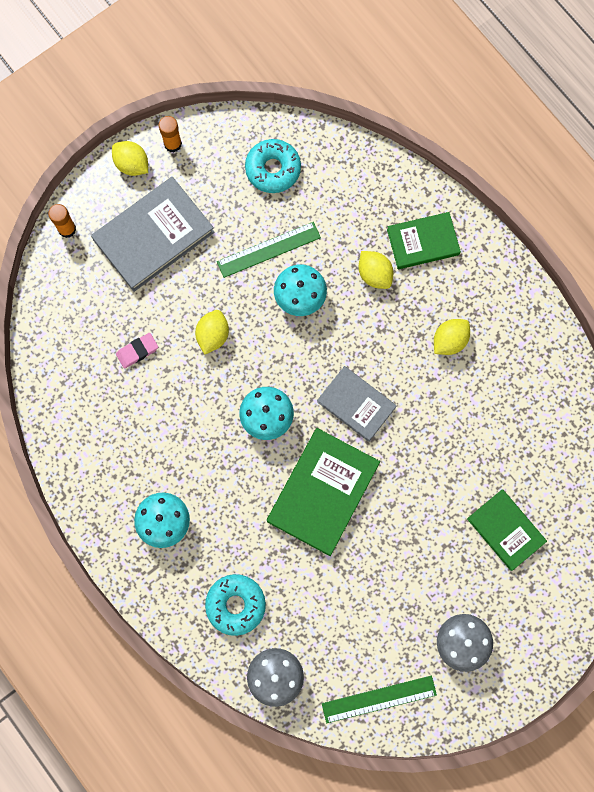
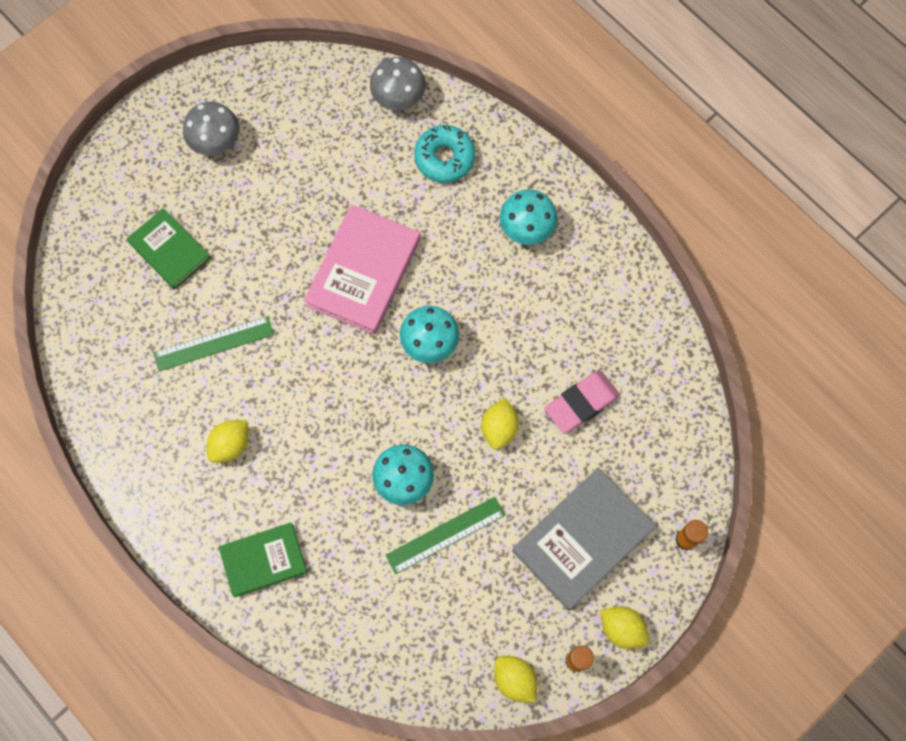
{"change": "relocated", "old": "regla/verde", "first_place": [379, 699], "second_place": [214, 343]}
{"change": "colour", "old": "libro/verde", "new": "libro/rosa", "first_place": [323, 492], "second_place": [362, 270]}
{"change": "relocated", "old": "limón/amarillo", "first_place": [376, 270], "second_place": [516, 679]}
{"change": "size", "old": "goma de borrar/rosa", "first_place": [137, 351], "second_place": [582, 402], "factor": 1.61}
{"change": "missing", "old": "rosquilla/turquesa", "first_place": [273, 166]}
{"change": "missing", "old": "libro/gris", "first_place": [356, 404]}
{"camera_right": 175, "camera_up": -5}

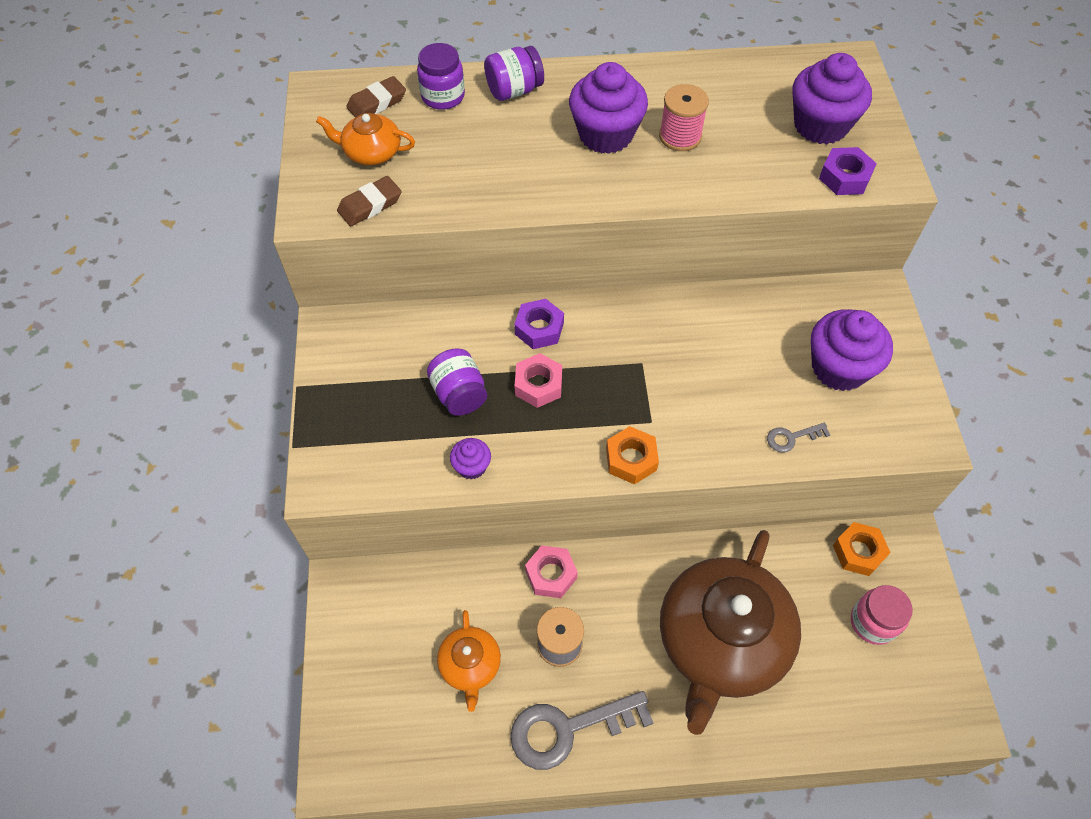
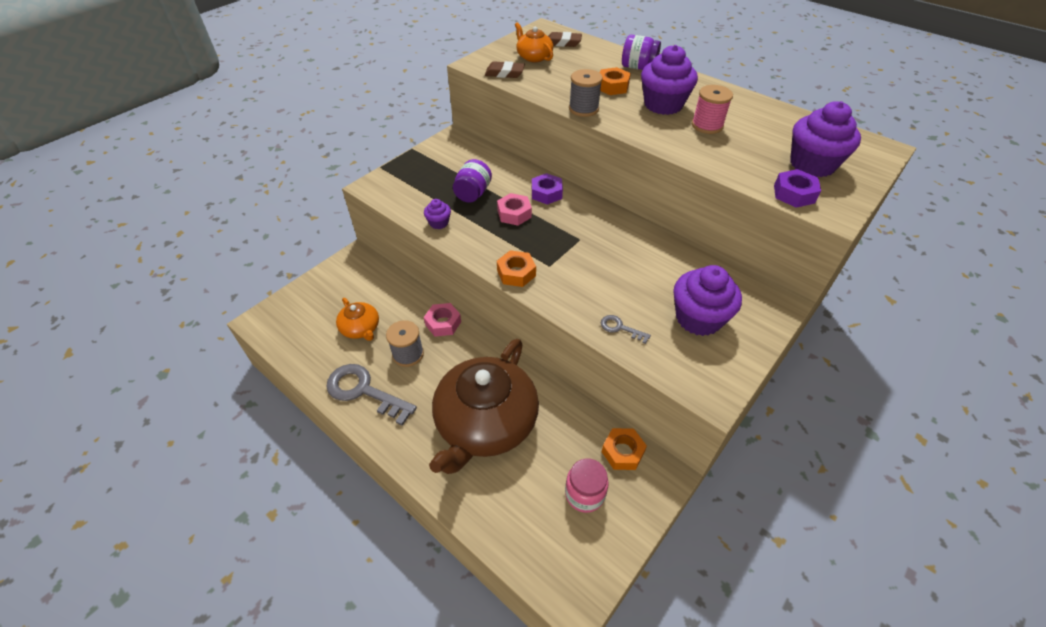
{"change": "spun", "old": "tetera/naranja", "first_place": [469, 661], "second_place": [357, 319], "degrees": -75}
{"change": "spun", "old": "tetera/marrón", "first_place": [730, 632], "second_place": [484, 406], "degrees": -45}
{"change": "appeared", "new": "carrete/gris", "second_place": [586, 93]}
{"change": "appeared", "new": "tuerca/naranja", "second_place": [615, 81]}
{"change": "missing", "old": "tarro/morado", "first_place": [441, 76]}
{"camera_right": 45, "camera_up": -10}

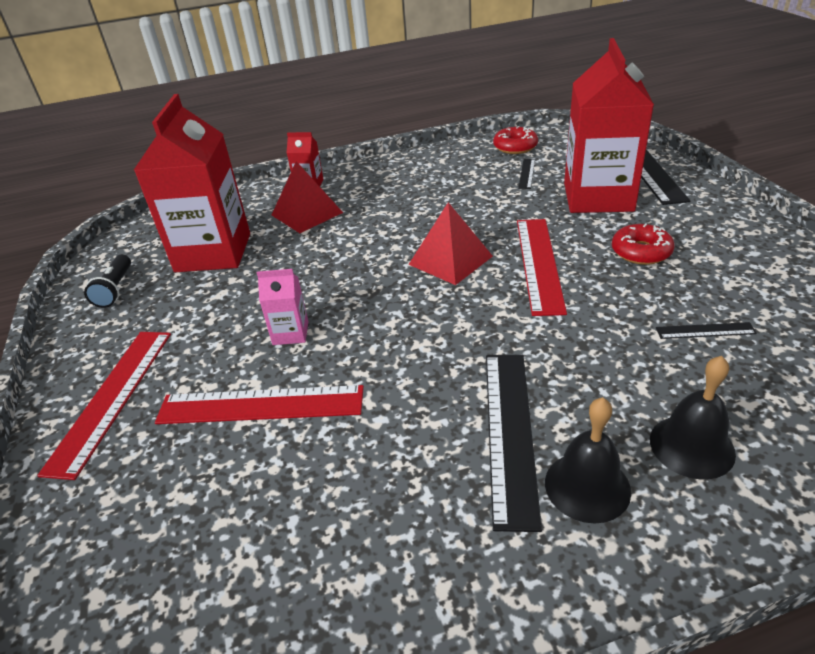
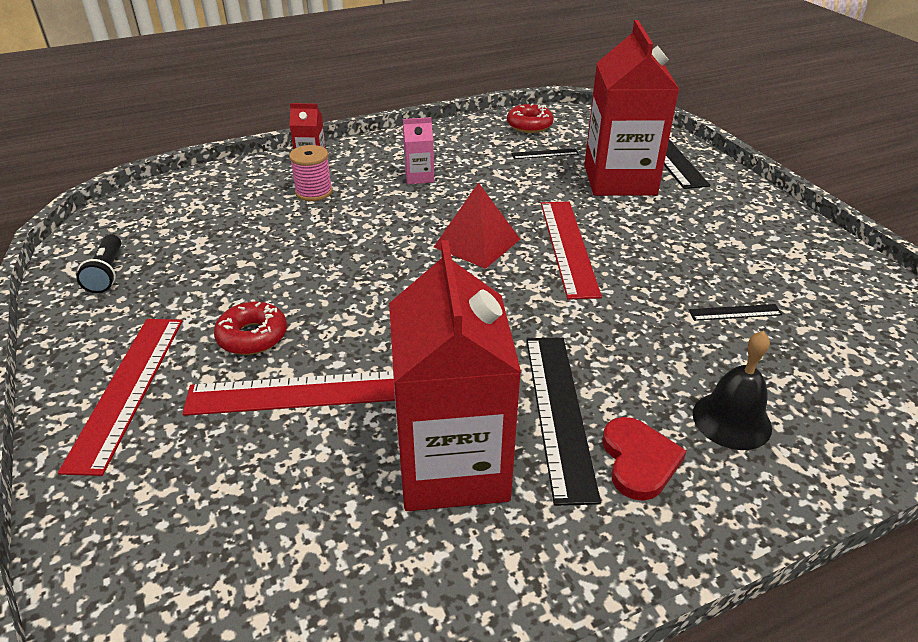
{"change": "relocated", "old": "rosquilla/rojo", "first_place": [643, 244], "second_place": [250, 328]}
{"change": "exchanged", "old": "pirámide/rojo", "new": "carrete/rosa", "first_place": [307, 197], "second_place": [311, 173]}
{"change": "relocated", "old": "cartón de leche/rojo", "first_place": [192, 183], "second_place": [455, 375]}
{"change": "relocated", "old": "cartón de leche/rosa", "first_place": [283, 307], "second_place": [418, 150]}
{"change": "spun", "old": "regla/negro", "first_place": [526, 174], "second_place": [545, 153], "degrees": 75}
{"change": "exchanged", "old": "campana/negro", "new": "corazón/rojo", "first_place": [588, 460], "second_place": [644, 459]}
{"camera_right": -10, "camera_up": 0}

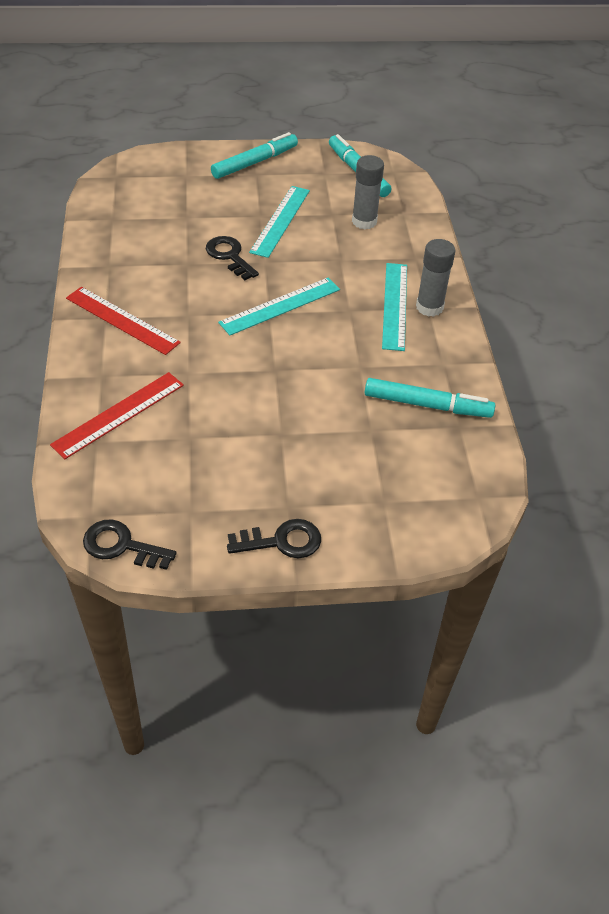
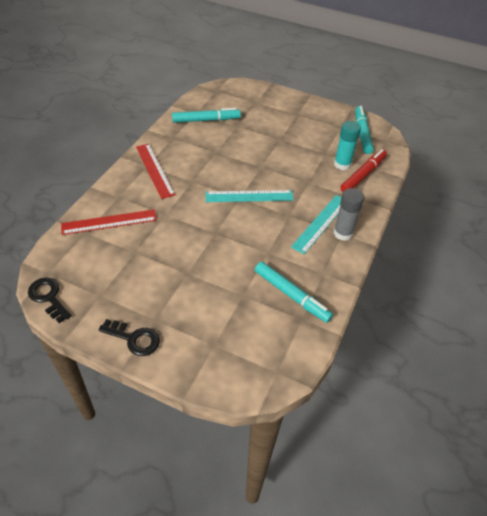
{"change": "relocated", "old": "rotulador/turquesa", "first_place": [254, 155], "second_place": [206, 115]}
{"change": "colour", "old": "barra de pegamento/gris", "new": "barra de pegamento/turquesa", "first_place": [368, 192], "second_place": [347, 145]}
{"change": "appeared", "new": "rotulador/rojo", "second_place": [364, 170]}
{"change": "missing", "old": "llave/negro", "first_place": [232, 258]}
{"change": "missing", "old": "regla/turquesa", "first_place": [279, 222]}
{"camera_right": 30, "camera_up": 0}

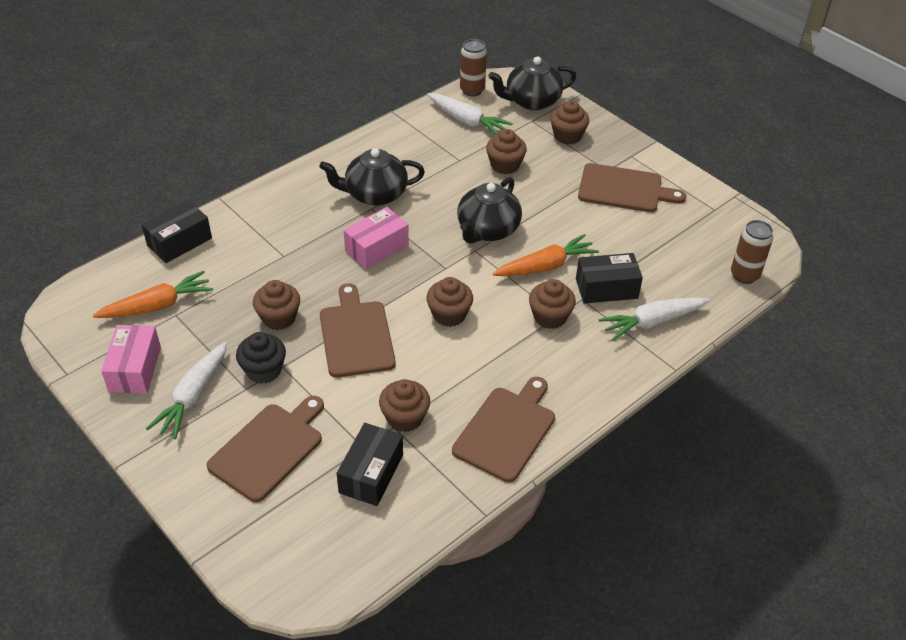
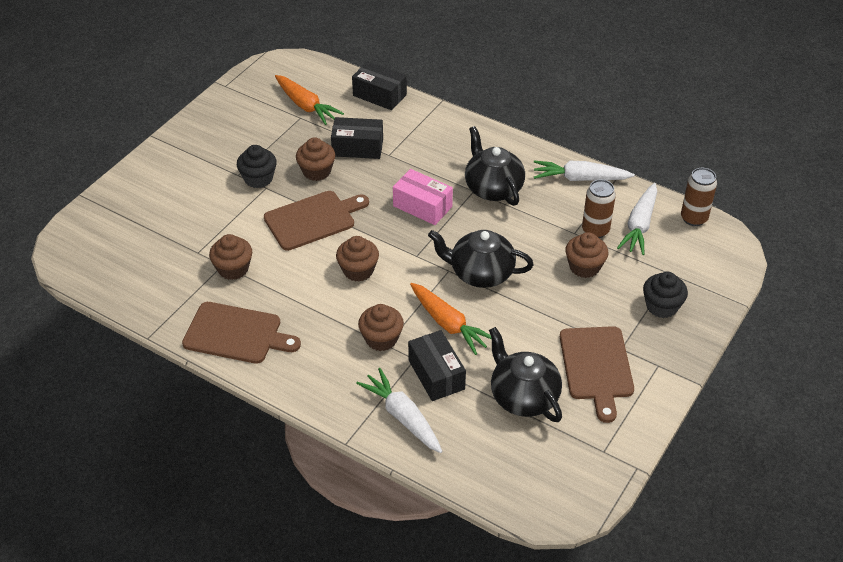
{"change": "relocated", "old": "caja/negro", "first_place": [370, 464], "second_place": [357, 138]}
{"change": "relocated", "old": "tetera/negro", "first_place": [532, 83], "second_place": [525, 374]}
{"change": "relocated", "old": "zanahoria/blanco", "first_place": [186, 390], "second_place": [584, 171]}
{"change": "relocated", "old": "lata/marrón", "first_place": [752, 252], "second_place": [599, 208]}
{"change": "colour", "old": "magdalena/marrón", "new": "magdalena/negro", "first_place": [569, 122], "second_place": [665, 295]}
{"change": "missing", "old": "caja/rosa", "first_place": [131, 359]}
{"change": "missing", "old": "tabla de cortar/marrón", "first_place": [265, 449]}
{"camera_right": 75, "camera_up": 0}

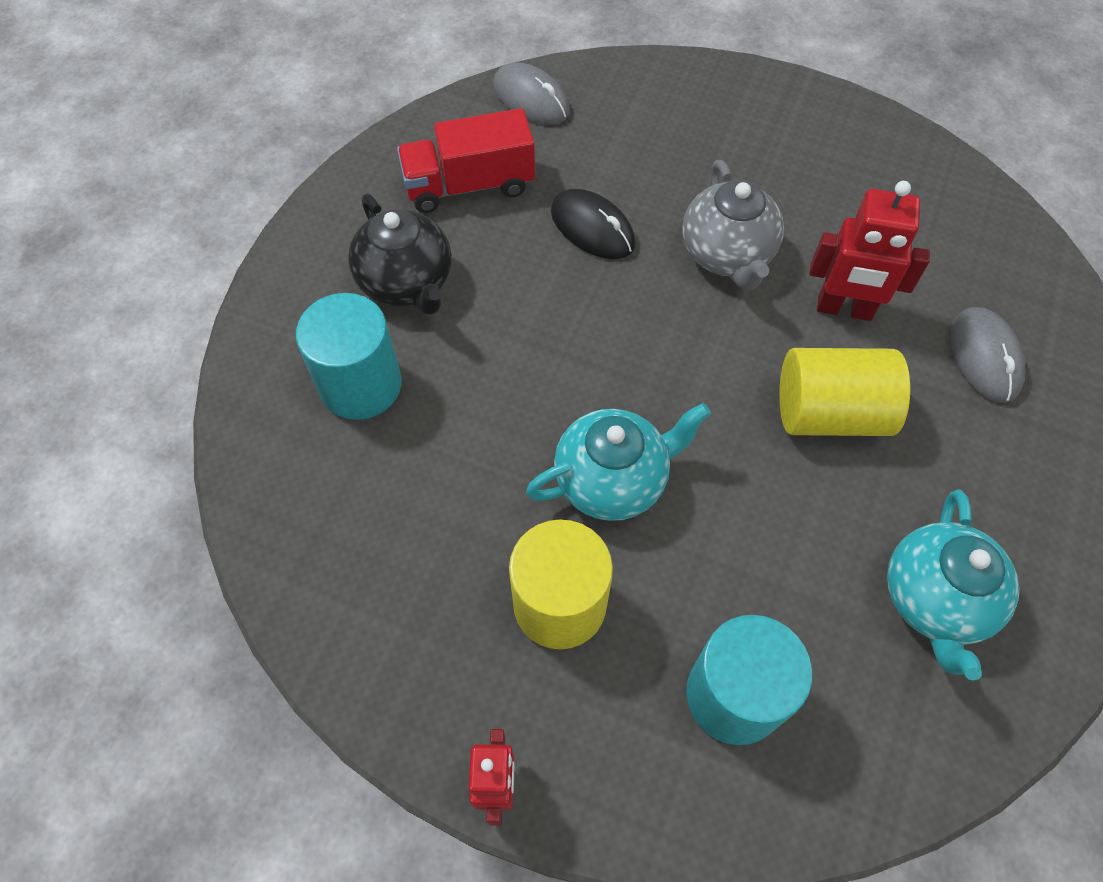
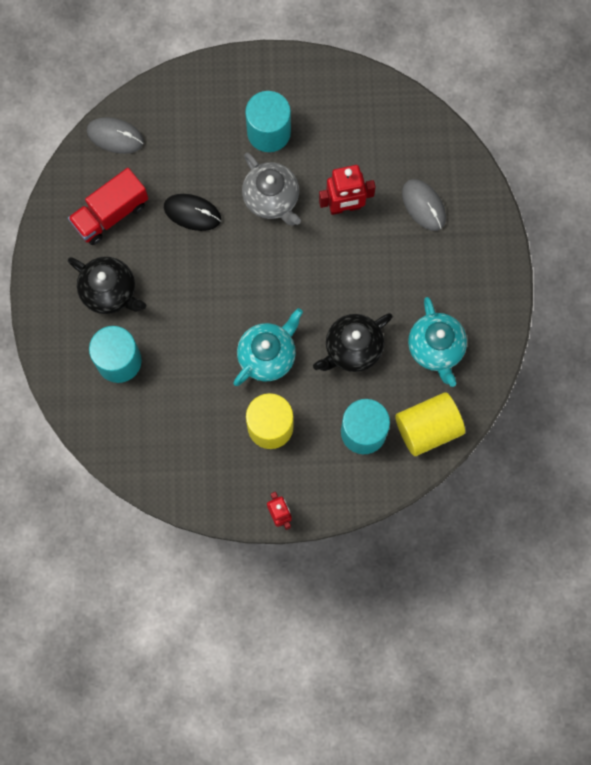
{"change": "appeared", "new": "cilindro/turquesa", "second_place": [268, 121]}
{"change": "appeared", "new": "tetera/negro", "second_place": [353, 342]}
{"change": "relocated", "old": "cilindro/amarillo", "first_place": [844, 392], "second_place": [430, 424]}
{"camera_right": -25, "camera_up": 15}

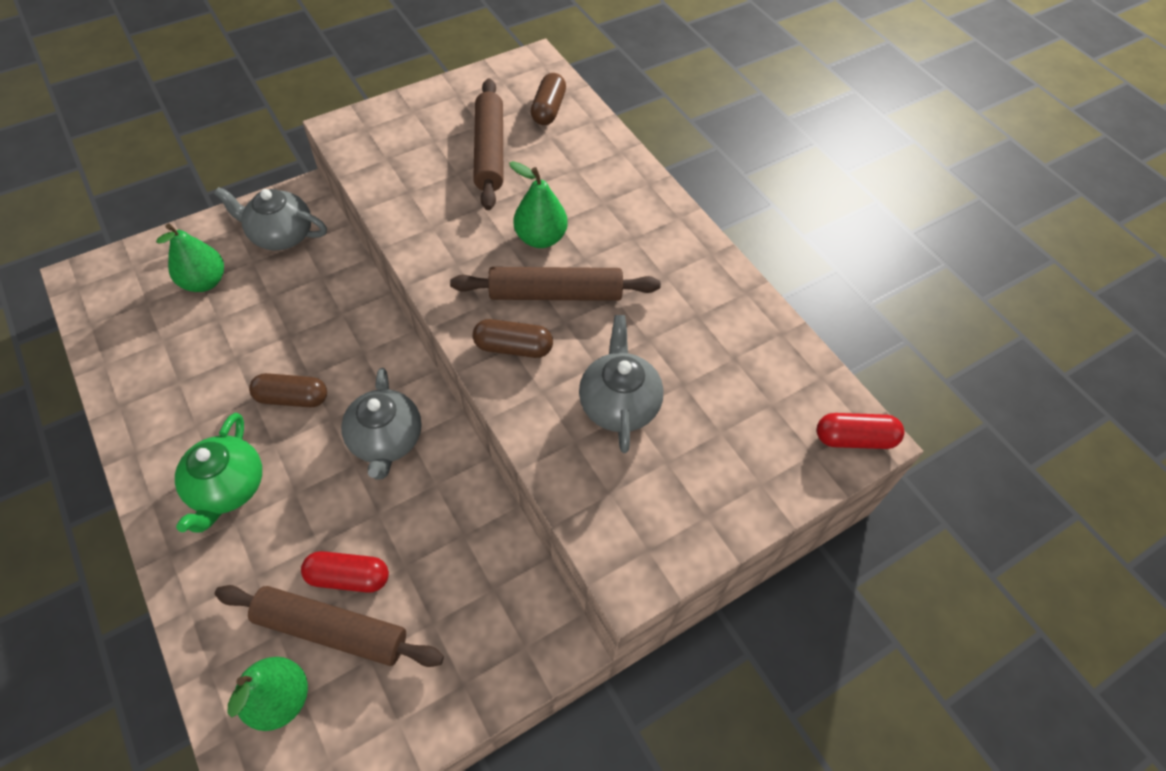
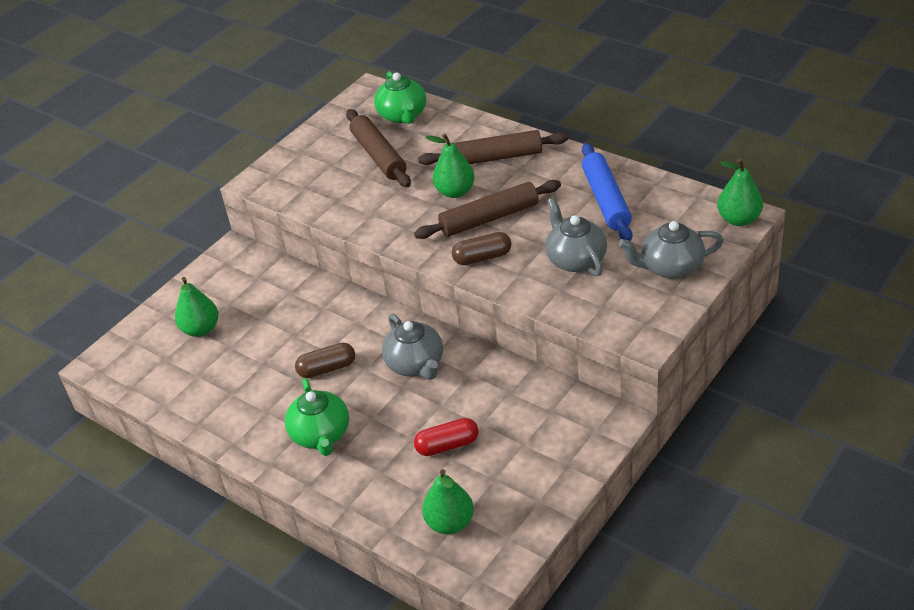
{"change": "exchanged", "old": "cápsula/marrón", "new": "tetera/verde", "first_place": [548, 99], "second_place": [400, 97]}
{"change": "relocated", "old": "rodillo/marrón", "first_place": [329, 626], "second_place": [493, 147]}
{"change": "appeared", "new": "rodillo/azul", "second_place": [607, 192]}
{"change": "relocated", "old": "tetera/gris", "first_place": [270, 218], "second_place": [671, 250]}
{"change": "exchanged", "old": "cápsula/rojo", "new": "pera/verde", "first_place": [860, 431], "second_place": [740, 192]}
{"camera_right": -15, "camera_up": -15}

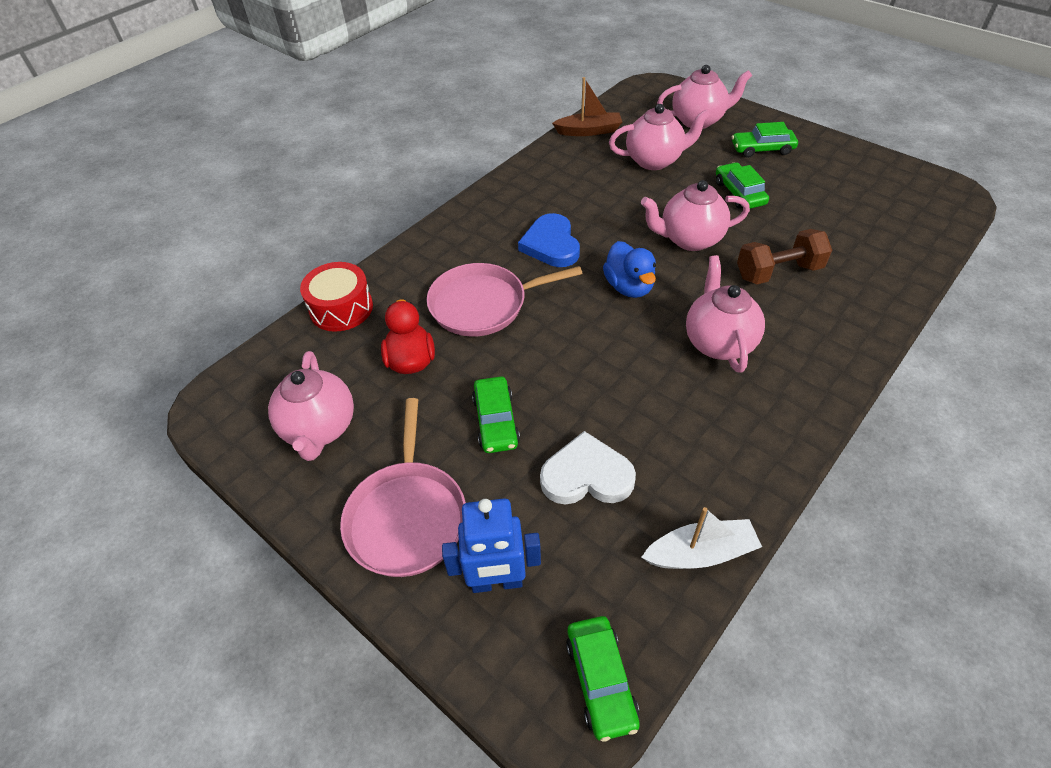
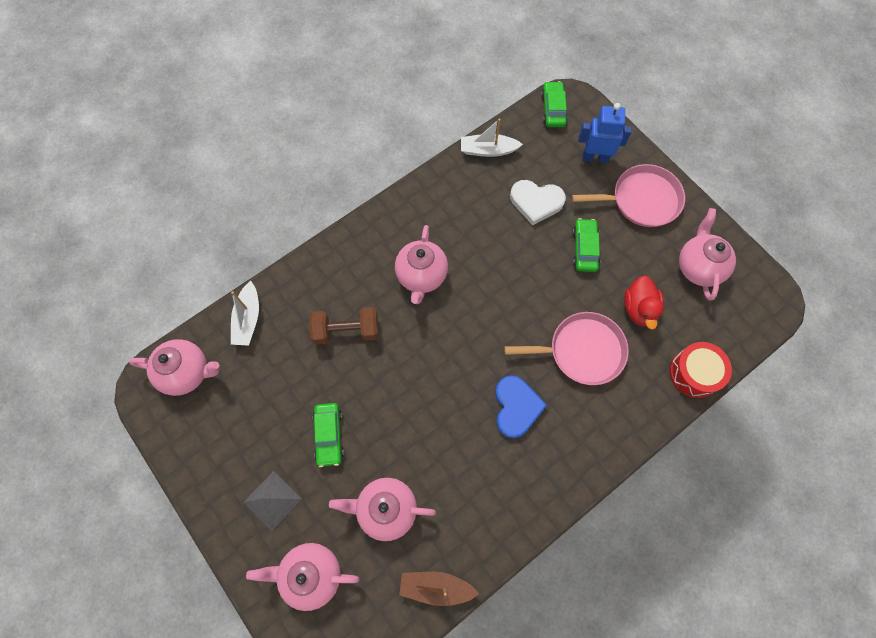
{"change": "relocated", "old": "tetera/rosa", "first_place": [695, 215], "second_place": [174, 367]}
{"change": "appeared", "new": "barco/blanco", "second_place": [245, 313]}
{"change": "exchanged", "old": "coche/verde", "new": "pirámide/gris", "first_place": [765, 140], "second_place": [272, 501]}
{"change": "spun", "old": "sartén/rosa", "first_place": [403, 487], "second_place": [628, 195], "degrees": 75}
{"change": "missing", "old": "pato/azul", "first_place": [629, 269]}
{"camera_right": -170, "camera_up": 20}

